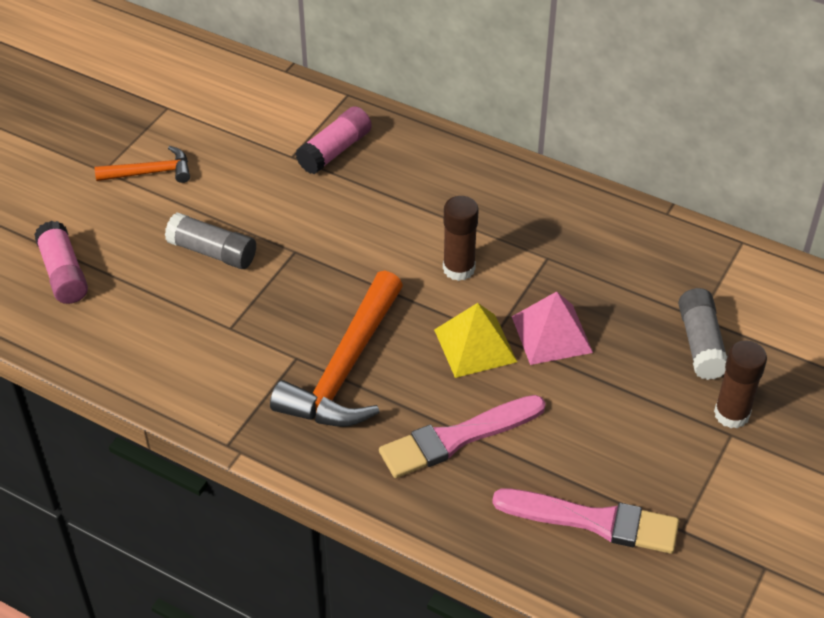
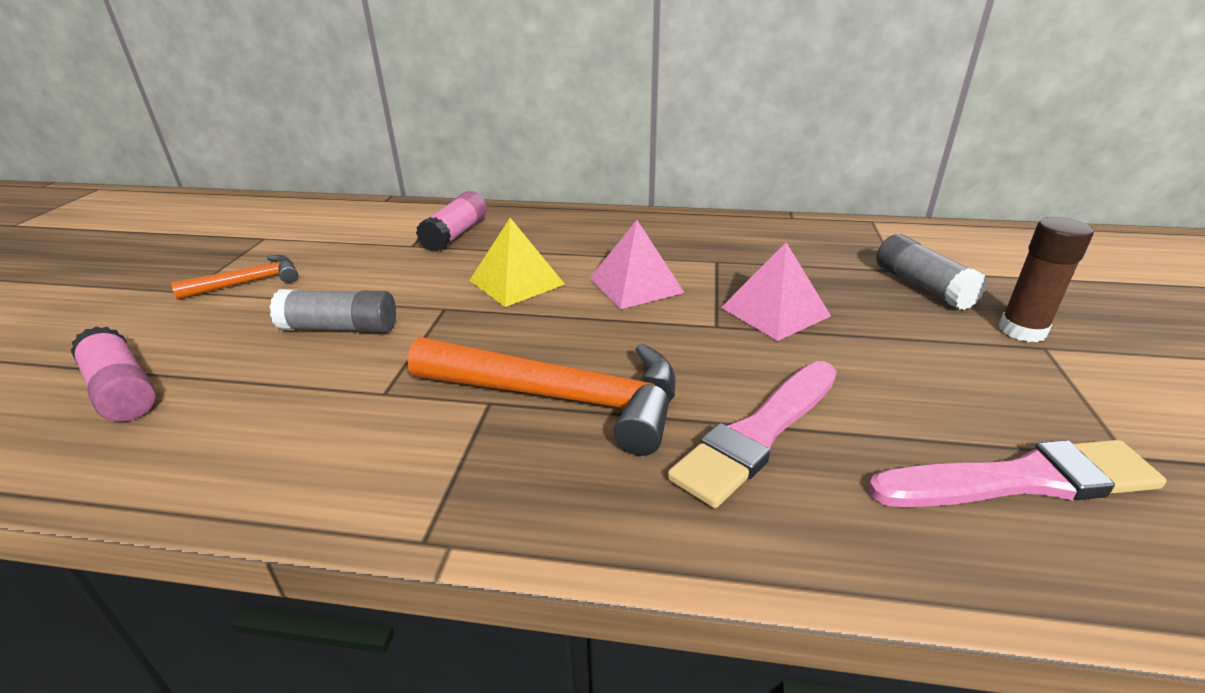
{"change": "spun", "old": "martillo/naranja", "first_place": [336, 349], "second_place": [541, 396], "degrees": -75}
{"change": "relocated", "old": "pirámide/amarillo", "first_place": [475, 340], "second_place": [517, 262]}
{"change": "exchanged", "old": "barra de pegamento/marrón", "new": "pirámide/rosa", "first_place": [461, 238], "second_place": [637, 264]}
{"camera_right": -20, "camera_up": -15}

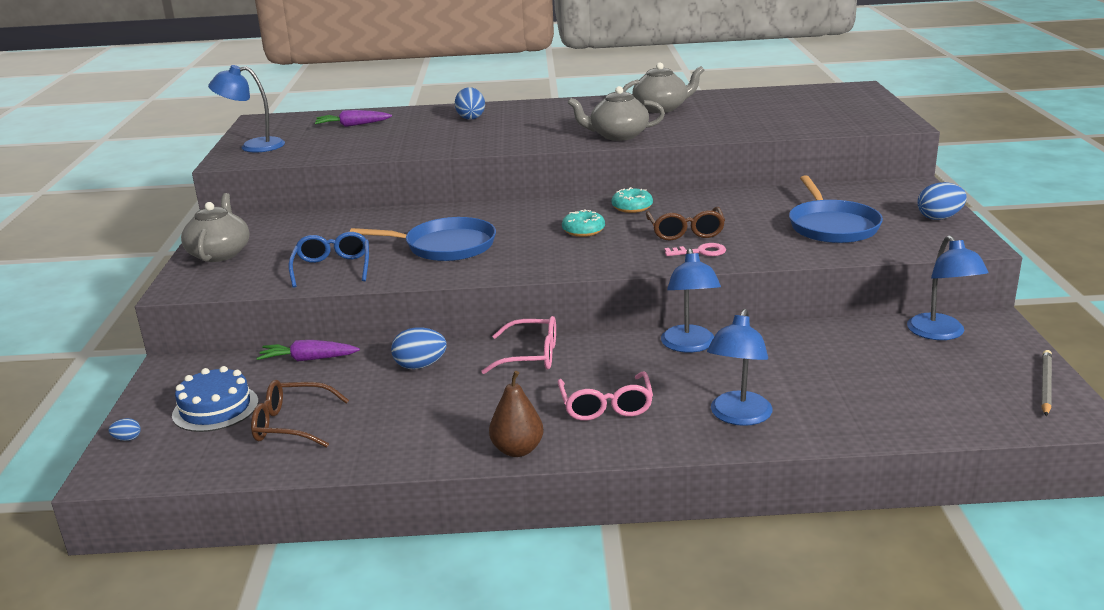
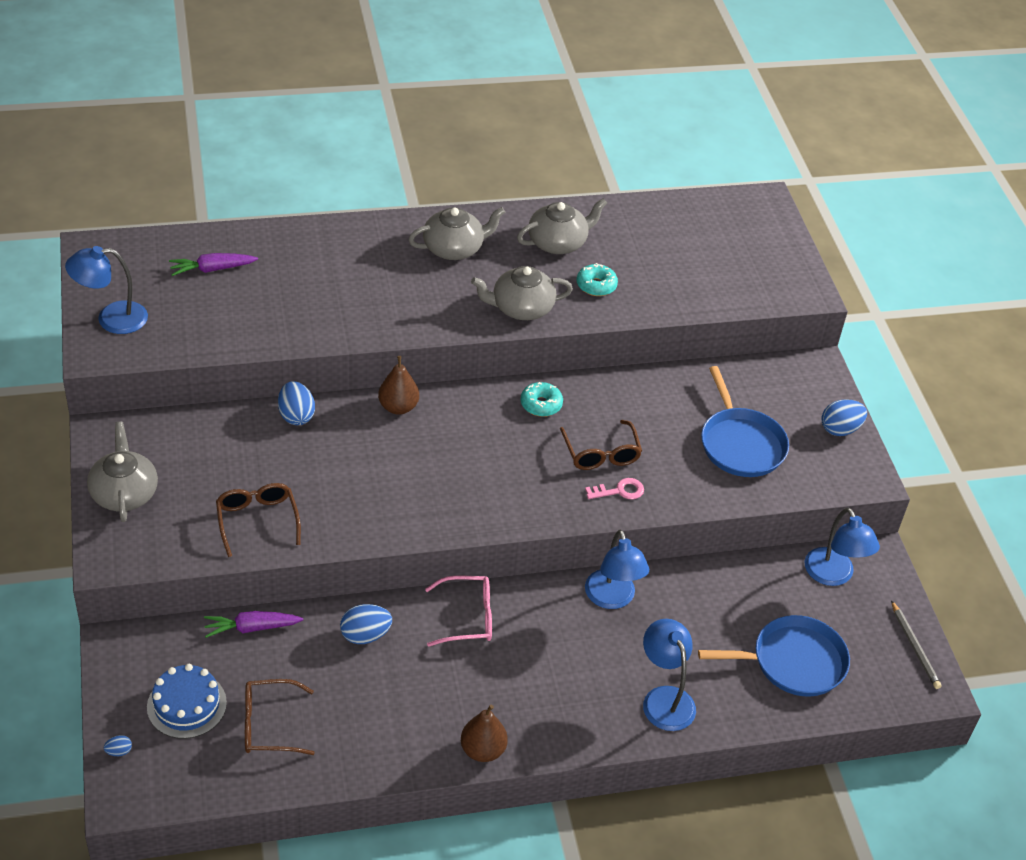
{"change": "colour", "old": "gafas/azul", "new": "gafas/marrón", "first_place": [328, 260], "second_place": [258, 520]}
{"change": "relocated", "old": "huevo/azul", "first_place": [470, 103], "second_place": [296, 403]}
{"change": "appeared", "new": "pera/marrón", "second_place": [398, 385]}
{"change": "appeared", "new": "tetera/gris", "second_place": [456, 233]}
{"change": "relocated", "old": "rosquilla/turquesa", "first_place": [583, 223], "second_place": [597, 279]}
{"change": "spun", "old": "lámpara/azul", "first_place": [740, 367], "second_place": [669, 675], "degrees": 150}
{"change": "relocated", "old": "sartén/azul", "first_place": [423, 239], "second_place": [774, 655]}
{"change": "spun", "old": "lápiz/gris", "first_place": [1046, 383], "second_place": [916, 644], "degrees": 150}
{"change": "missing", "old": "gafas/rosa", "first_place": [605, 396]}
{"camera_right": -15, "camera_up": 20}

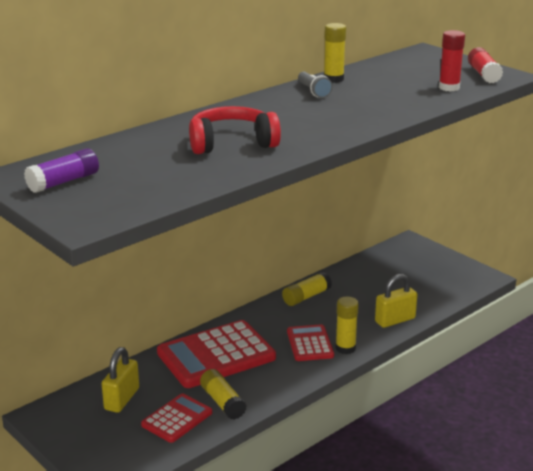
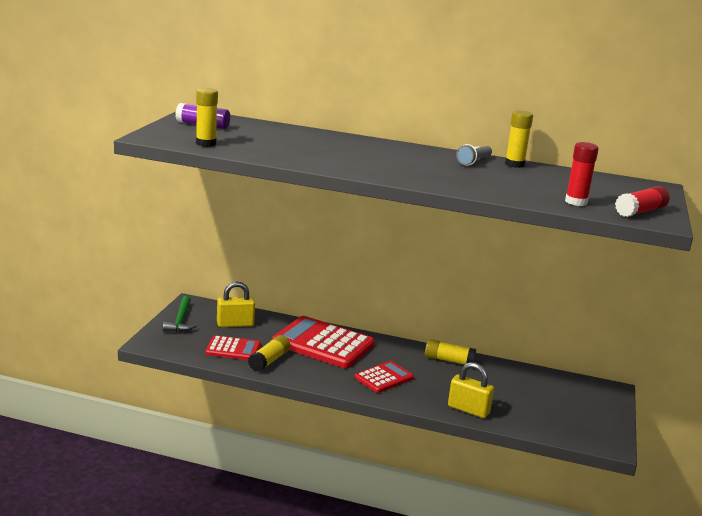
{"change": "appeared", "new": "martillo/verde", "second_place": [180, 314]}
{"change": "relocated", "old": "barra de pegamento/amarillo", "first_place": [347, 325], "second_place": [207, 117]}
{"change": "missing", "old": "auriculares/rojo", "first_place": [235, 130]}
{"camera_right": 55, "camera_up": -5}

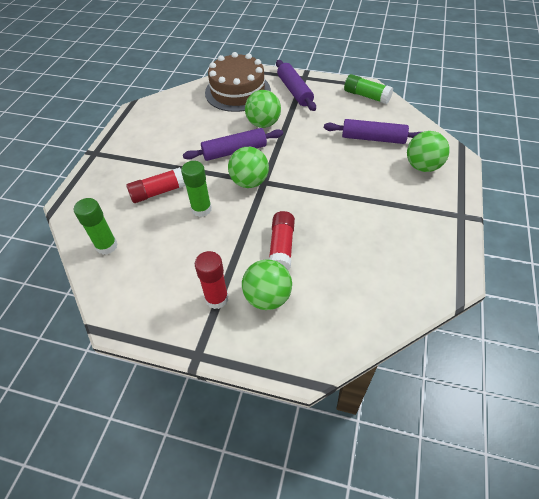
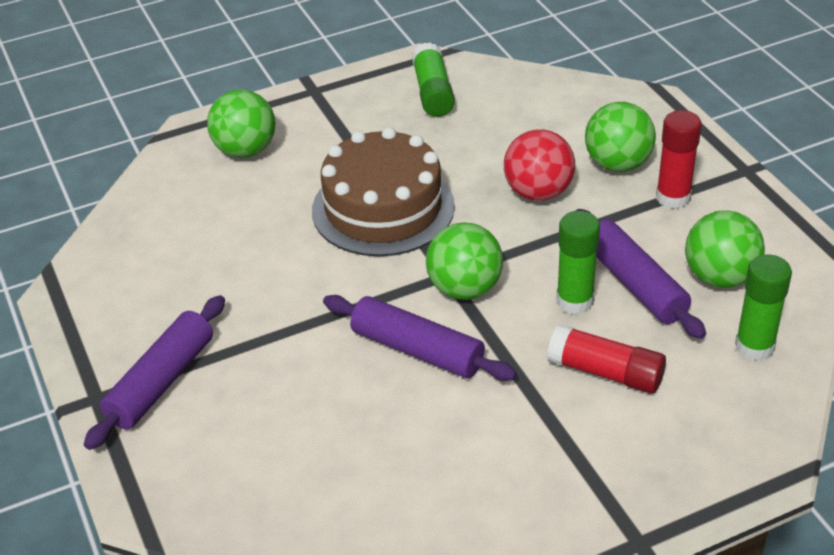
{"change": "relocated", "old": "tarta/marrón", "first_place": [238, 82], "second_place": [383, 191]}
{"change": "relocated", "old": "barra de pegamento/verde", "first_place": [368, 89], "second_place": [433, 79]}
{"change": "exchanged", "old": "barra de pegamento/rojo", "new": "pelota/rojo", "first_place": [282, 240], "second_place": [539, 165]}
{"change": "relocated", "old": "rodillo/morado", "first_place": [372, 131], "second_place": [641, 274]}
{"change": "relocated", "old": "pelota/verde", "first_place": [263, 109], "second_place": [725, 249]}
{"camera_right": -130, "camera_up": -10}

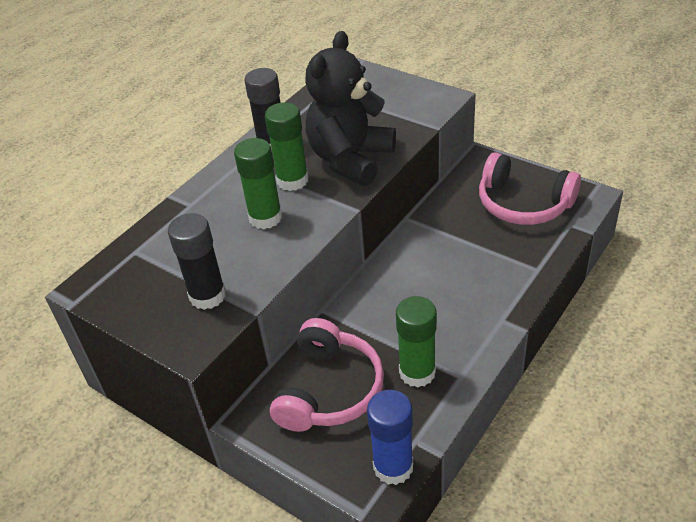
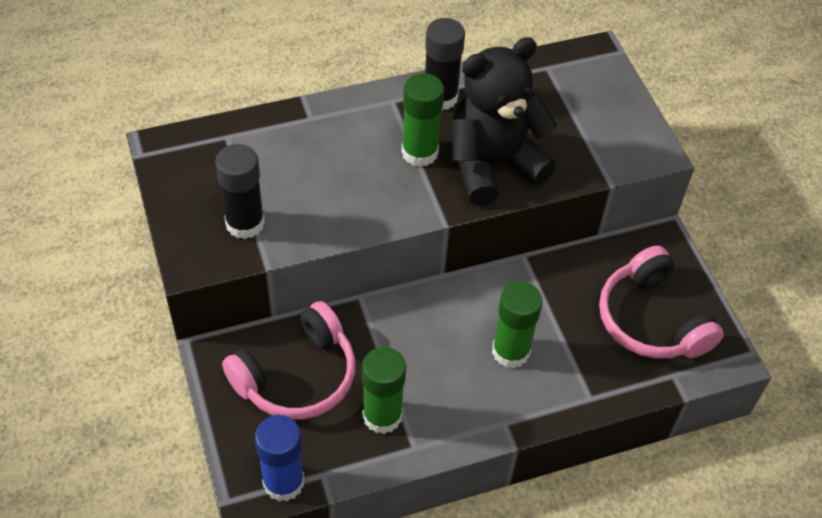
{"change": "relocated", "old": "barra de pegamento/verde", "first_place": [258, 183], "second_place": [517, 325]}
{"camera_right": 30, "camera_up": 10}

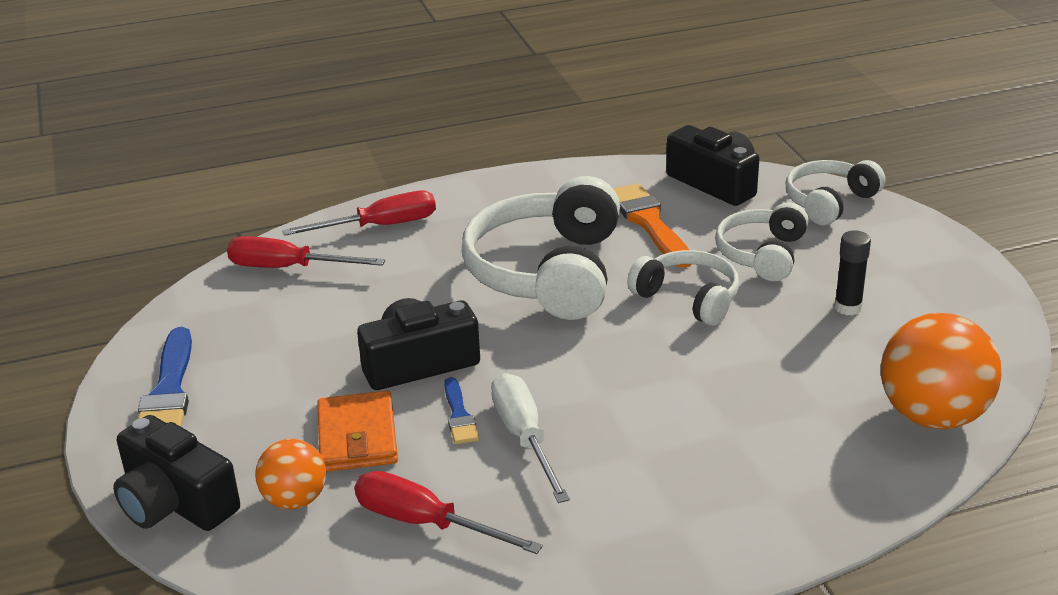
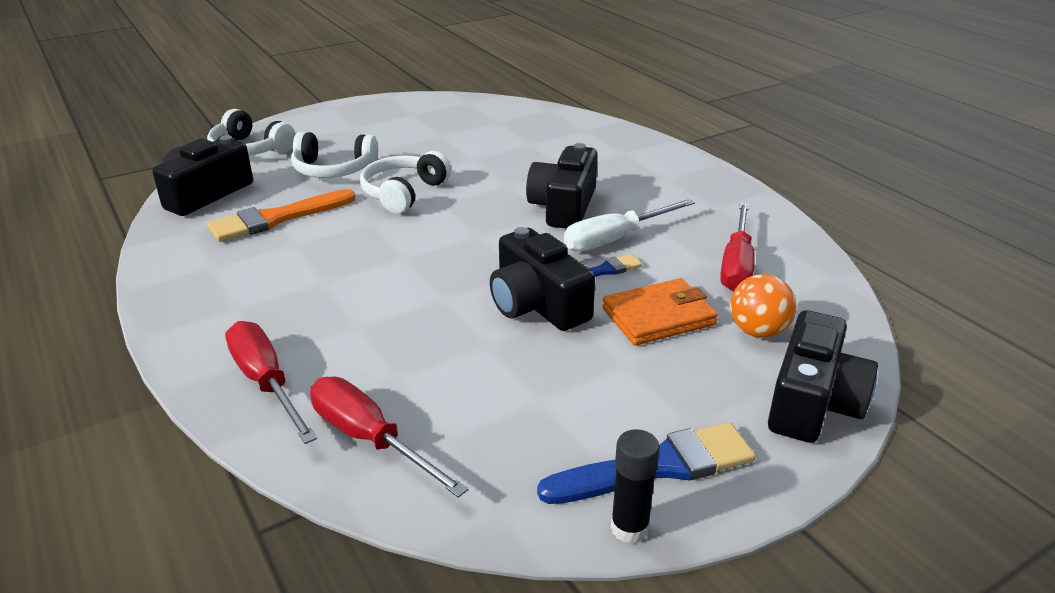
{"change": "spun", "old": "destornillador/rojo", "first_place": [306, 252], "second_place": [389, 437], "degrees": 135}
{"change": "appeared", "new": "cámara/negro", "second_place": [562, 186]}
{"change": "relocated", "old": "barra de pegamento/negro", "first_place": [852, 272], "second_place": [635, 486]}
{"change": "missing", "old": "auriculares/blanco", "first_place": [540, 248]}
{"change": "missing", "old": "pelota/naranja", "first_place": [941, 371]}
{"camera_right": -105, "camera_up": 0}

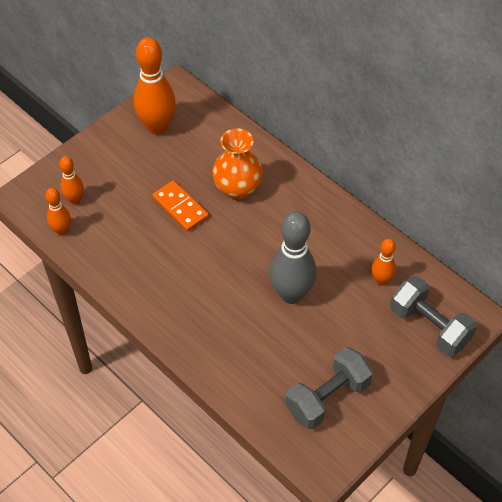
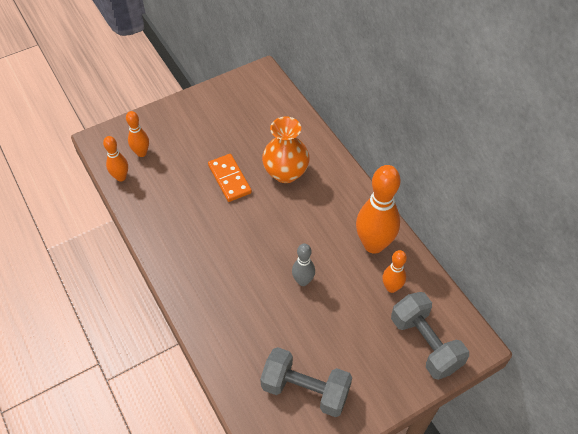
{"change": "spun", "old": "mancuerna/gris", "first_place": [329, 388], "second_place": [306, 382], "degrees": 45}
{"change": "size", "old": "bolo/gris", "first_place": [293, 258], "second_place": [303, 264], "factor": 0.53}
{"change": "relocated", "old": "bolo/naranja", "first_place": [155, 86], "second_place": [378, 209]}
{"camera_right": 15, "camera_up": 0}

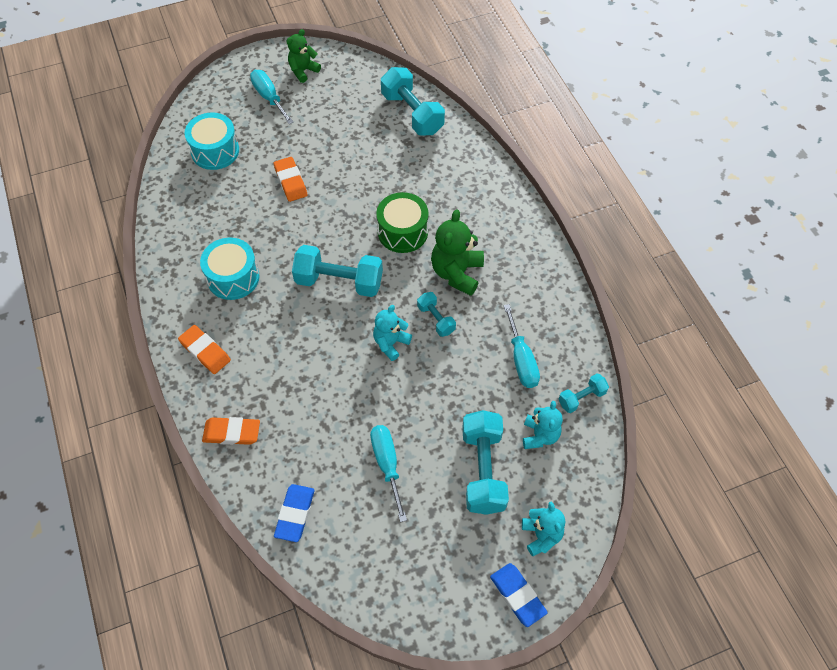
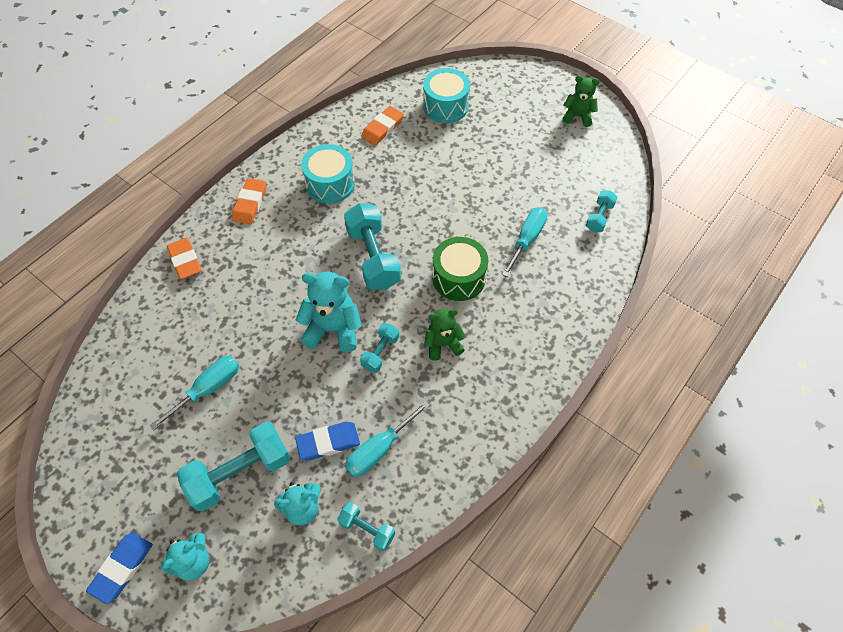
{"change": "relocated", "old": "goma de borrar/azul", "first_place": [294, 513], "second_place": [327, 441]}
{"change": "size", "old": "osito/turquesa", "first_place": [392, 333], "second_place": [329, 311], "factor": 1.55}
{"change": "relocated", "old": "goma de borrar/naranja", "first_place": [290, 179], "second_place": [382, 126]}
{"change": "size", "old": "osito/verde", "first_place": [457, 252], "second_place": [445, 335], "factor": 0.65}
{"change": "relocated", "old": "destornillador/turquesa", "first_place": [271, 97], "second_place": [525, 242]}
{"change": "size", "old": "mancuerna/turquesa", "first_place": [413, 101], "second_place": [602, 211], "factor": 0.53}
{"camera_right": 60, "camera_up": 0}

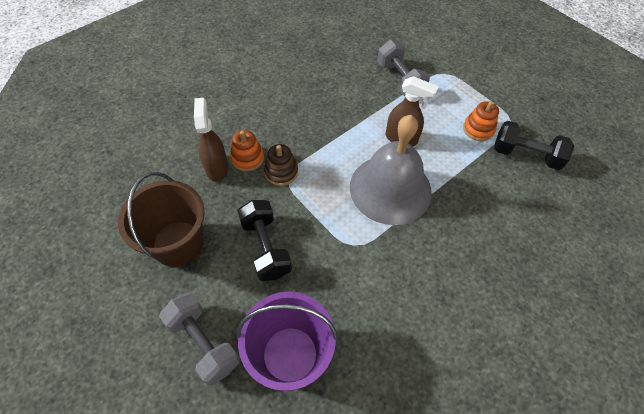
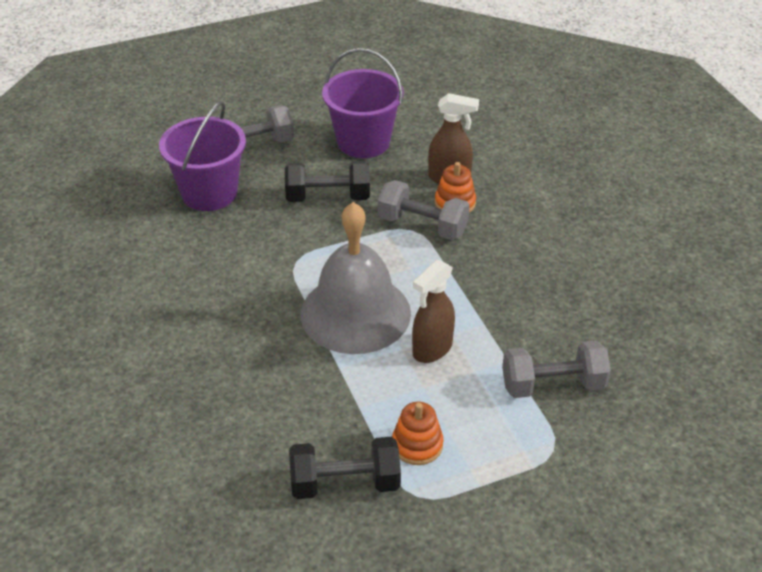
{"change": "spun", "old": "mancuerna/negro", "first_place": [534, 145], "second_place": [345, 468], "degrees": 45}
{"change": "colour", "old": "balde/marrón", "new": "balde/morado", "first_place": [161, 219], "second_place": [363, 103]}
{"change": "exchanged", "old": "juguete apilable/marrón", "new": "mancuerna/gris", "first_place": [281, 165], "second_place": [424, 210]}
{"camera_right": 110, "camera_up": -15}

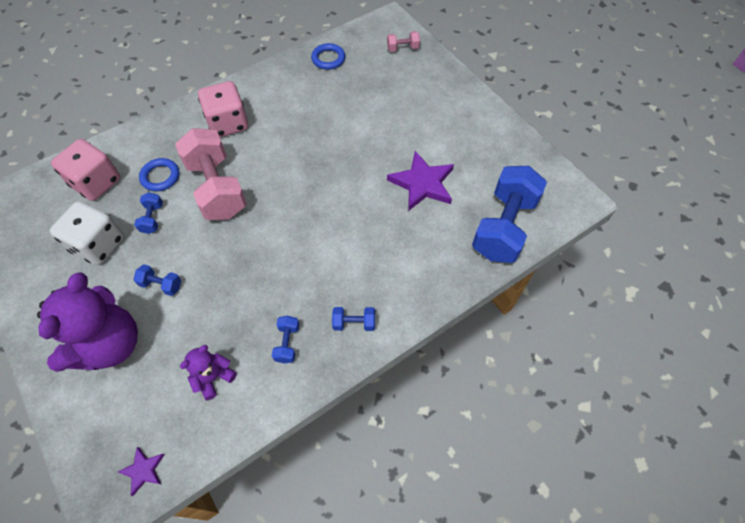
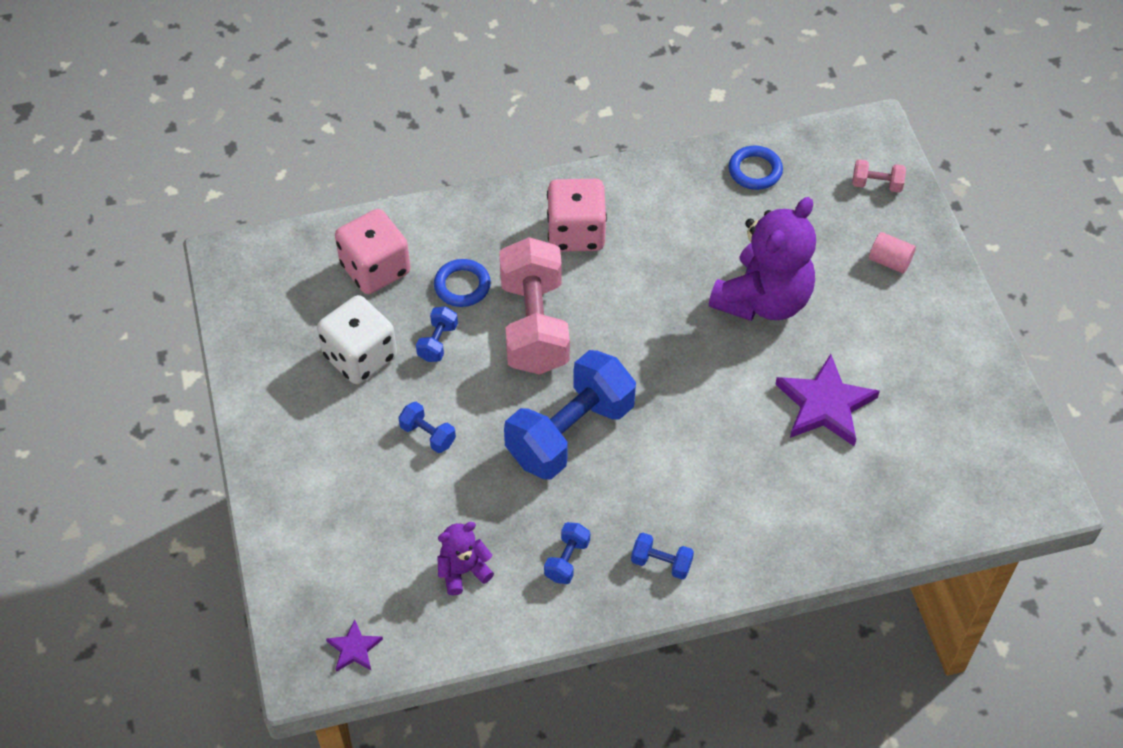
{"change": "relocated", "old": "mancuerna/azul", "first_place": [509, 214], "second_place": [570, 414]}
{"change": "relocated", "old": "osito/morado", "first_place": [87, 322], "second_place": [762, 259]}
{"change": "appeared", "new": "cilindro/rosa", "second_place": [892, 252]}
{"camera_right": 20, "camera_up": -5}

